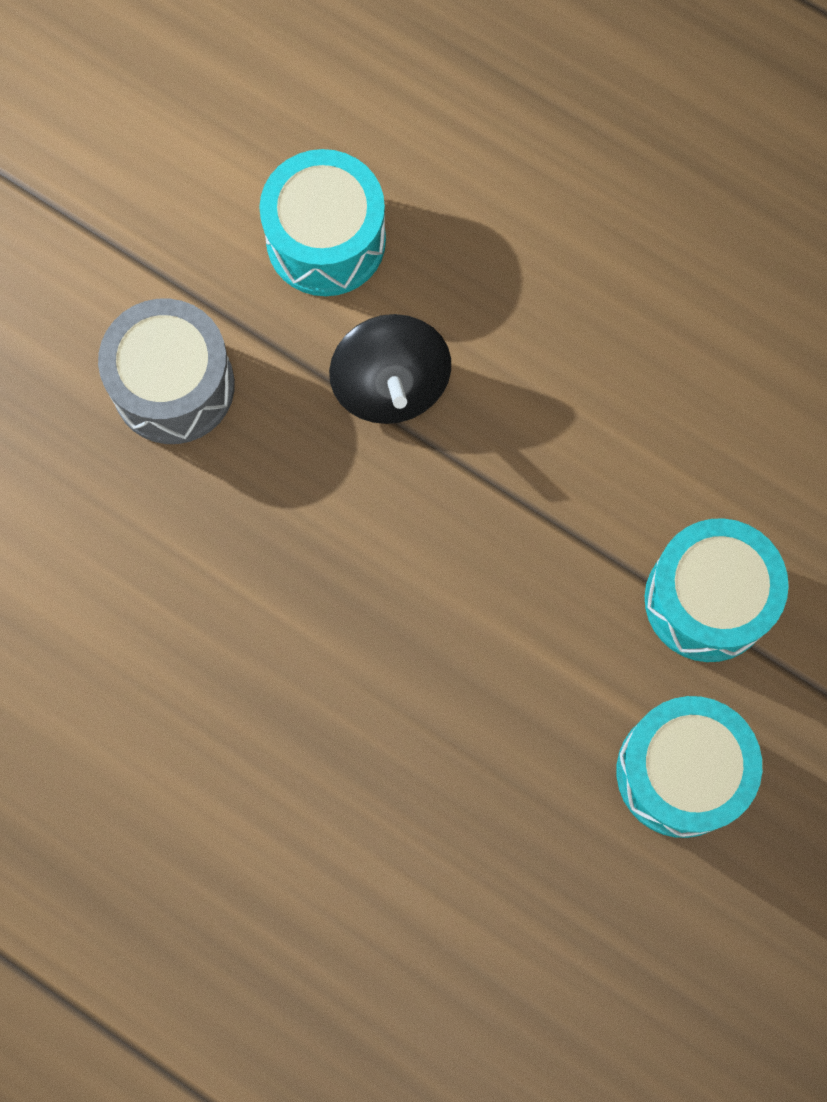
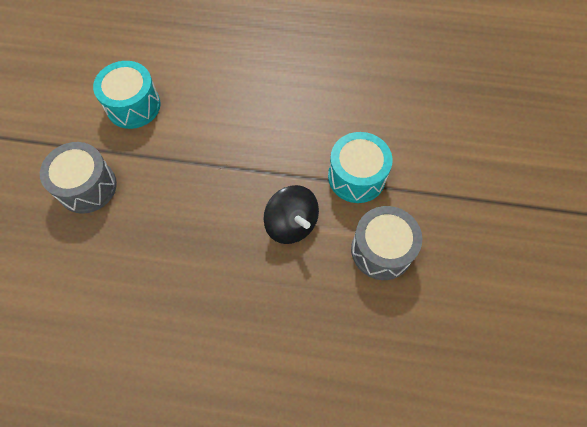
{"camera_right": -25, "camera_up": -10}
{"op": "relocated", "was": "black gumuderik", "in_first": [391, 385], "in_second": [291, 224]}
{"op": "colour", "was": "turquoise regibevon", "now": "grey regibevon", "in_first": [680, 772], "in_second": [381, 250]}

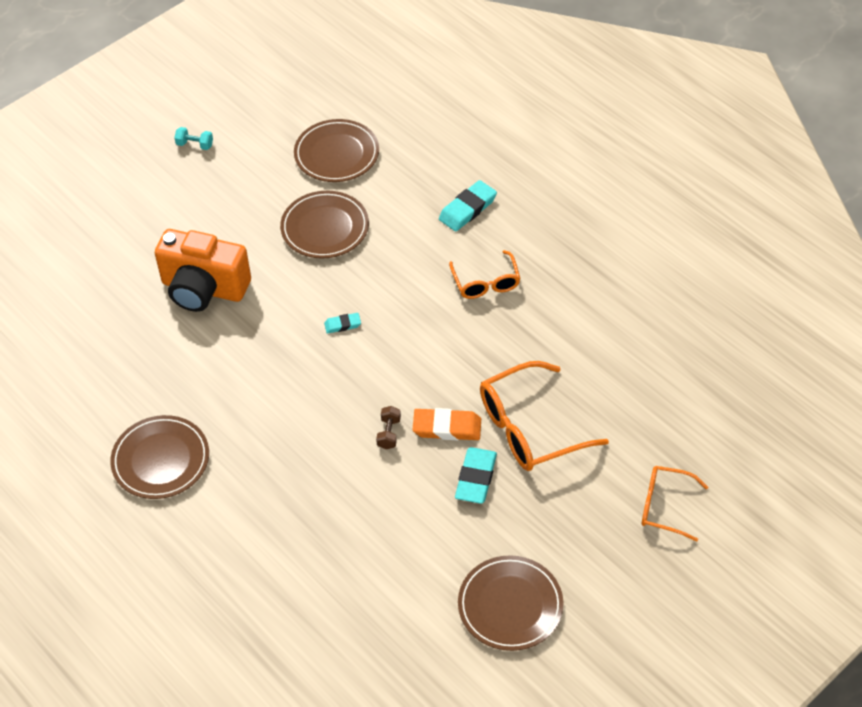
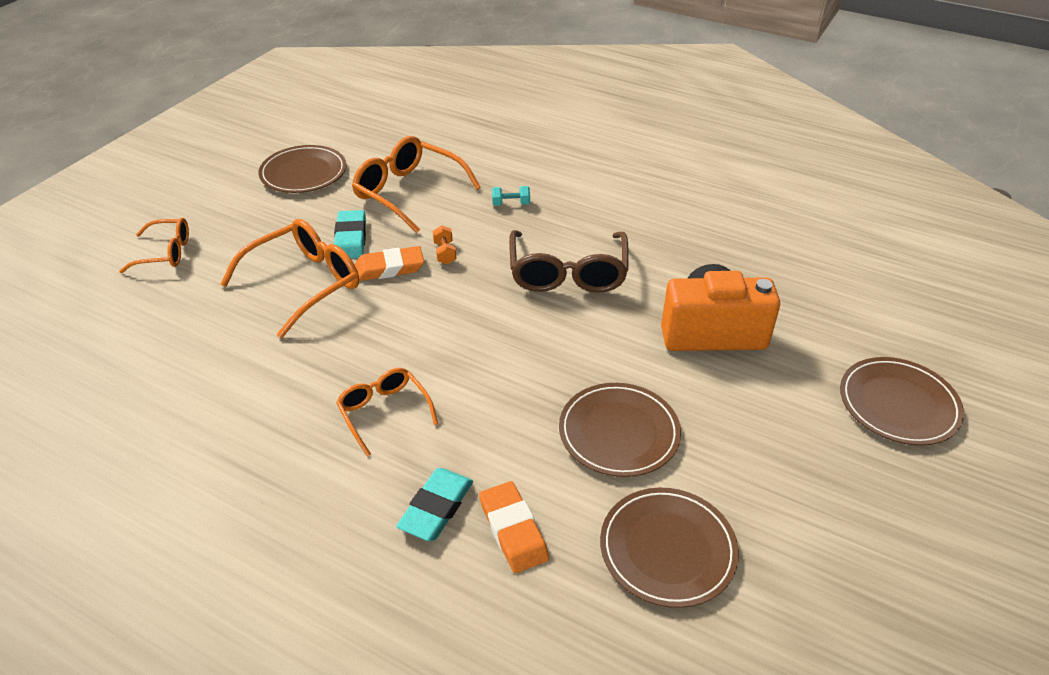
{"camera_right": 160, "camera_up": -10}
{"op": "appeared", "now": "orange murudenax", "in_second": [408, 192]}
{"op": "colour", "was": "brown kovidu", "now": "orange kovidu", "in_first": [389, 433], "in_second": [445, 253]}
{"op": "appeared", "now": "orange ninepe", "in_second": [513, 530]}
{"op": "relocated", "was": "turquoise kovidu", "in_first": [195, 145], "in_second": [511, 204]}
{"op": "appeared", "now": "brown murudenax", "in_second": [568, 273]}
{"op": "relocated", "was": "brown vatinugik", "in_first": [161, 460], "in_second": [898, 404]}
{"op": "missing", "was": "turquoise ninepe", "in_first": [342, 325]}

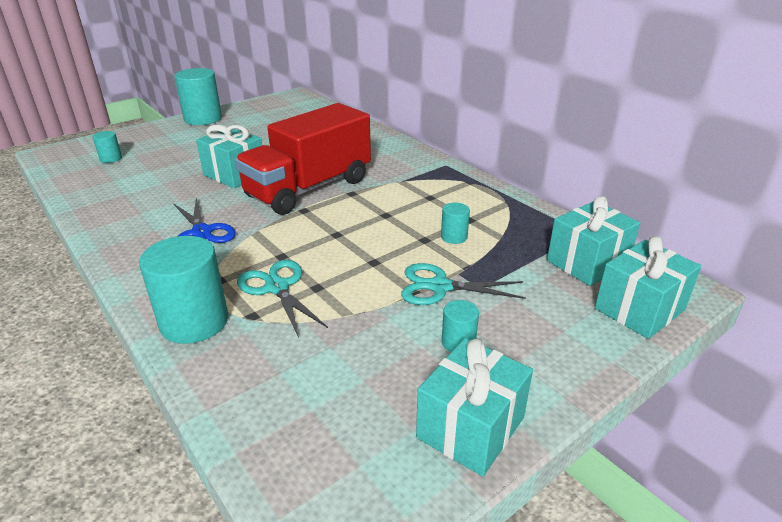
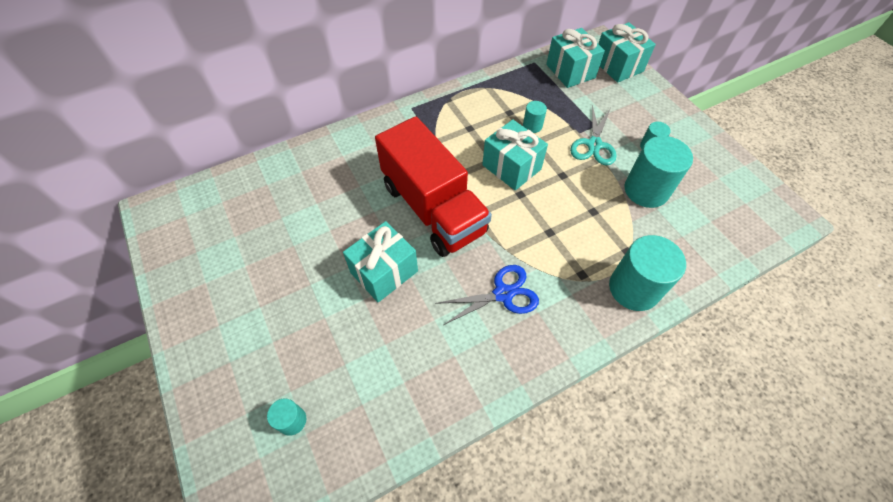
{"camera_right": -80, "camera_up": 25}
{"op": "relocated", "was": "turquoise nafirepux", "in_first": [470, 427], "in_second": [511, 167]}
{"op": "relocated", "was": "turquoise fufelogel", "in_first": [203, 119], "in_second": [646, 190]}
{"op": "missing", "was": "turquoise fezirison", "in_first": [277, 287]}

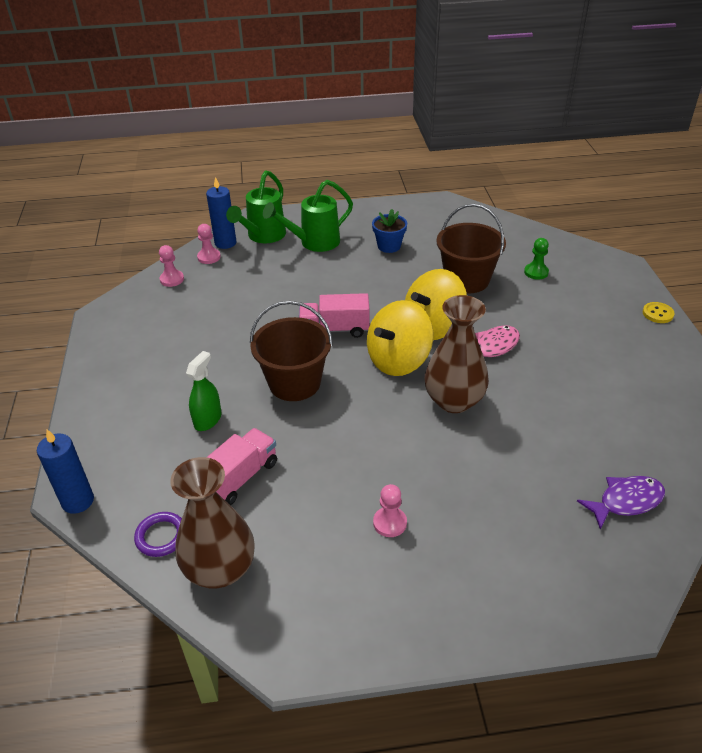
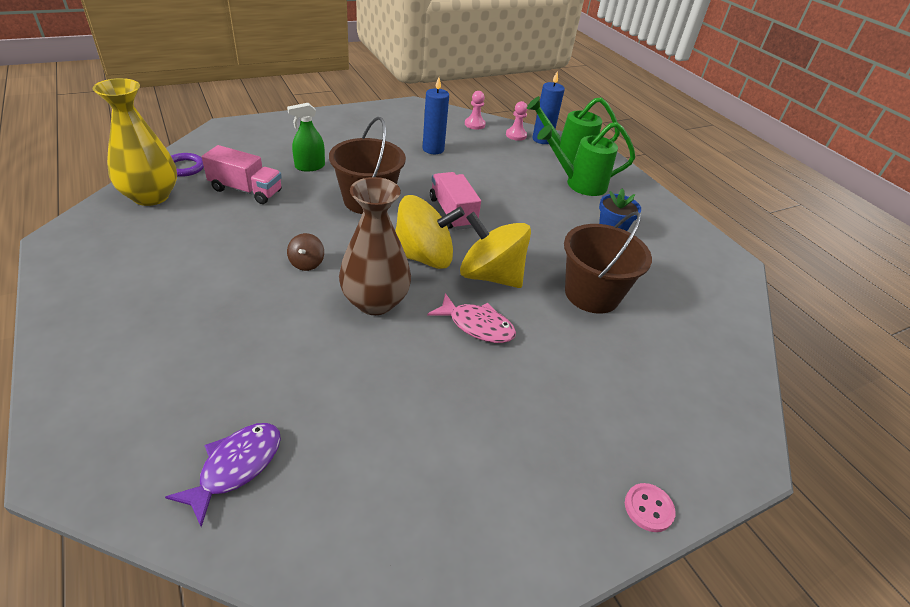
{"camera_right": 65, "camera_up": 0}
{"op": "colour", "was": "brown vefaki", "now": "yellow vefaki", "in_first": [220, 569], "in_second": [151, 196]}
{"op": "spun", "was": "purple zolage", "in_first": [626, 501], "in_second": [236, 467], "clockwise": -105}
{"op": "spun", "was": "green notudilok", "in_first": [208, 420], "in_second": [310, 166], "clockwise": 150}
{"op": "appeared", "now": "brown gumuderik", "in_second": [307, 263]}
{"op": "spun", "was": "yellow gumuderik", "in_first": [398, 360], "in_second": [424, 257], "clockwise": 150}
{"op": "relocated", "was": "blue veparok", "in_first": [78, 501], "in_second": [433, 149]}
{"op": "spun", "was": "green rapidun", "in_first": [314, 242], "in_second": [580, 184], "clockwise": -45}
{"op": "colour", "was": "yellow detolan", "now": "pink detolan", "in_first": [657, 314], "in_second": [648, 508]}
{"op": "missing", "was": "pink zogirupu", "in_first": [390, 523]}
{"op": "missing", "was": "green zogirupu", "in_first": [536, 272]}

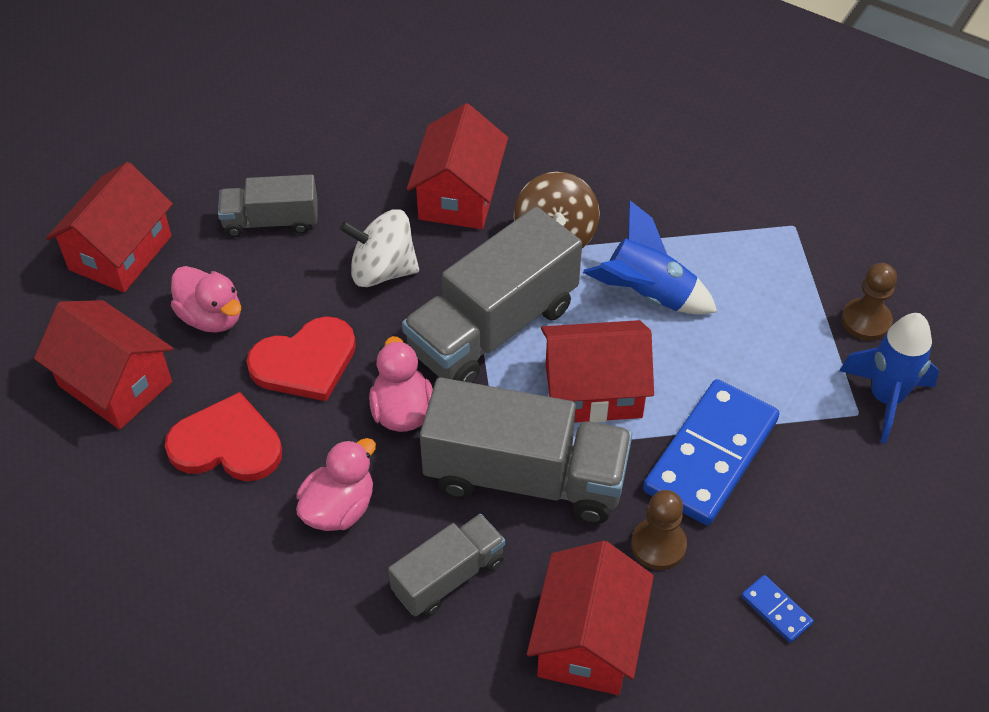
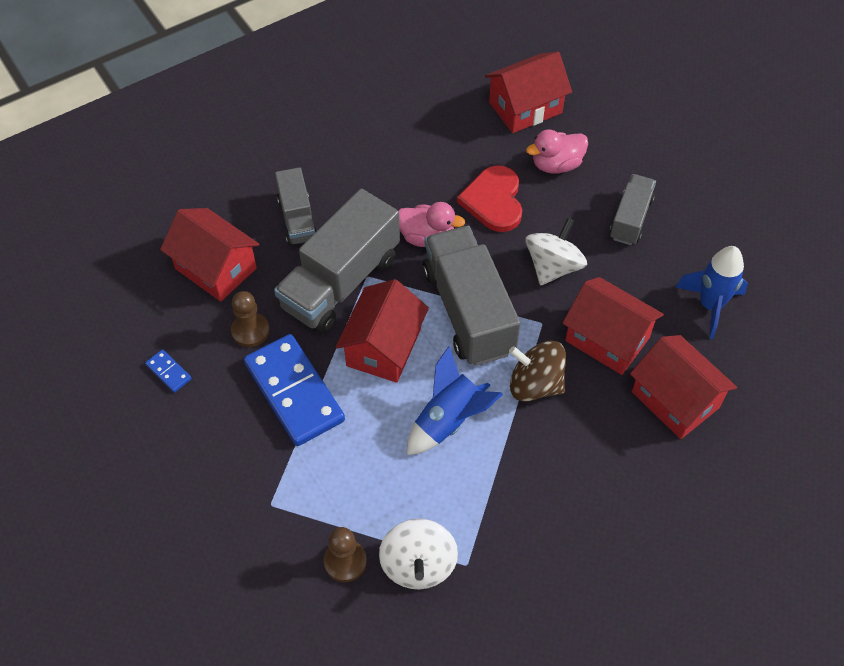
{"camera_right": 115, "camera_up": 5}
{"op": "spun", "was": "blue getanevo", "in_first": [776, 610], "in_second": [169, 372], "clockwise": 60}
{"op": "appeared", "now": "white gumuderik", "in_second": [418, 564]}
{"op": "relocated", "was": "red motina", "in_first": [120, 253], "in_second": [675, 399]}
{"op": "relocated", "was": "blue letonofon", "in_first": [885, 399], "in_second": [710, 305]}
{"op": "missing", "was": "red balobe", "in_first": [227, 444]}
{"op": "missing", "was": "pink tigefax", "in_first": [339, 508]}

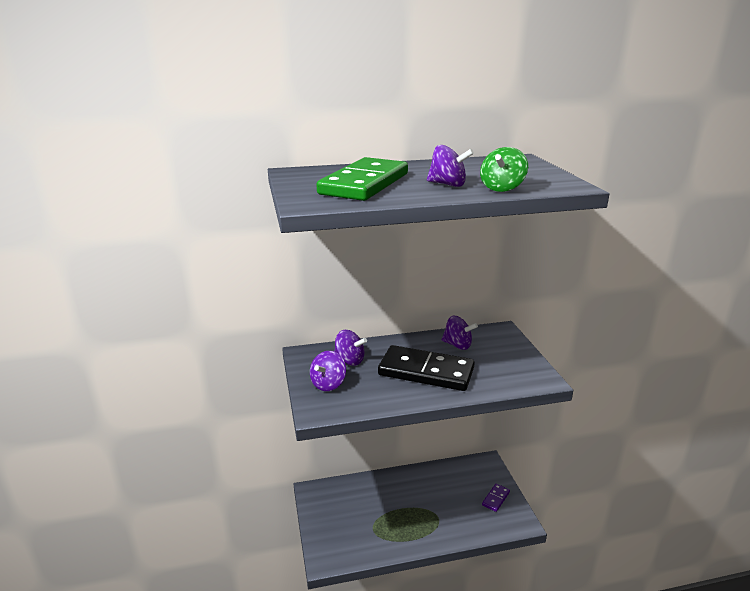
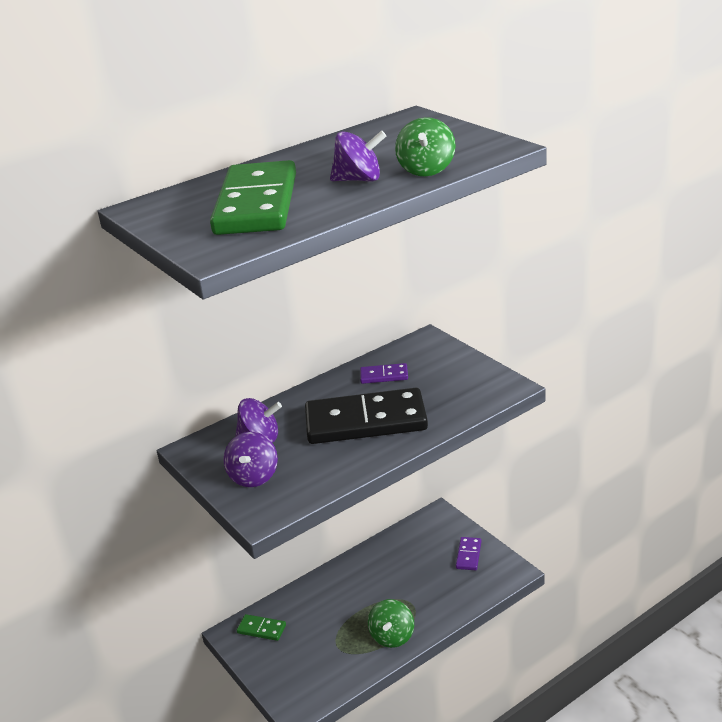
{"camera_right": -20, "camera_up": 5}
{"op": "appeared", "now": "green getanevo", "in_second": [261, 629]}
{"op": "exchanged", "was": "purple gumuderik", "now": "purple getanevo", "in_first": [457, 345], "in_second": [384, 376]}
{"op": "appeared", "now": "green gumuderik", "in_second": [392, 636]}

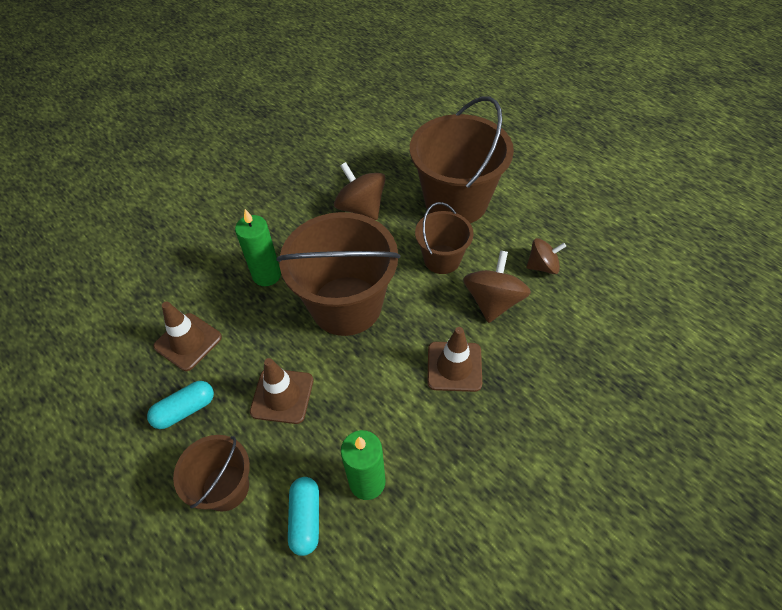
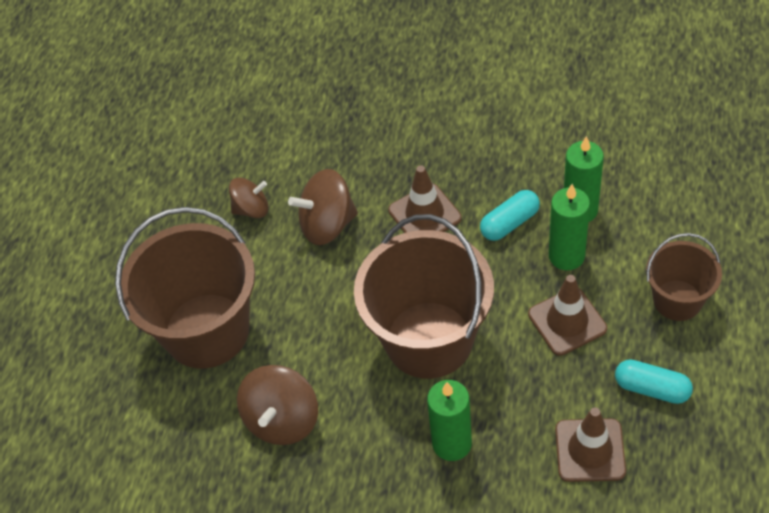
{"camera_right": -120, "camera_up": 0}
{"op": "spun", "was": "brown gumuderik", "in_first": [542, 266], "in_second": [251, 209], "clockwise": 120}
{"op": "relocated", "was": "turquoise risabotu", "in_first": [305, 519], "in_second": [509, 223]}
{"op": "appeared", "now": "green veparok", "in_second": [566, 256]}
{"op": "missing", "was": "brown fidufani", "in_first": [442, 259]}

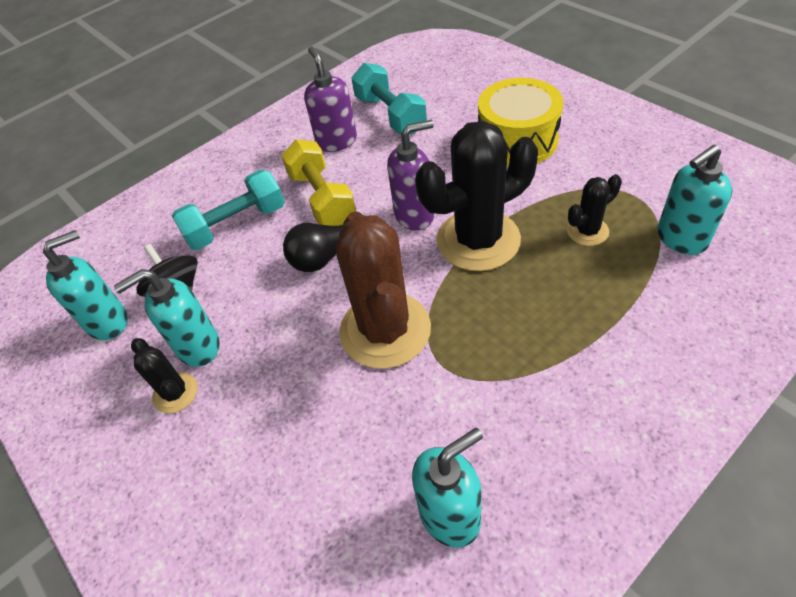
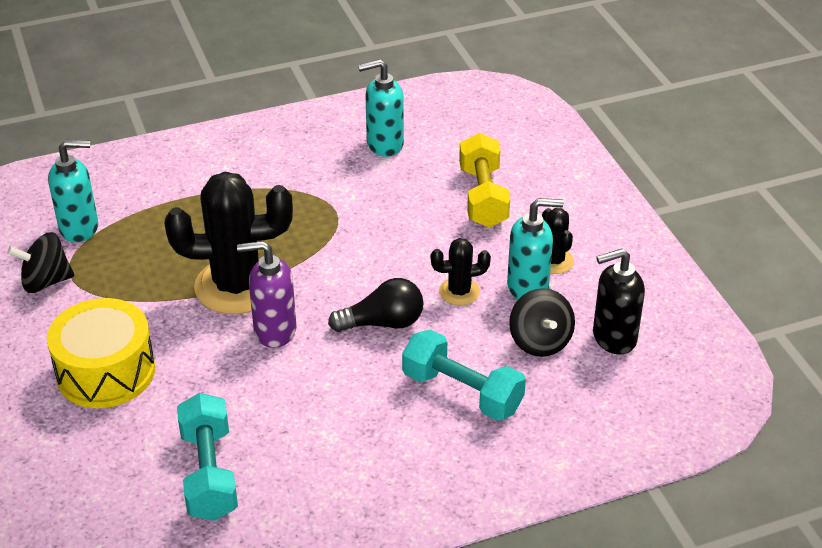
{"camera_right": -165, "camera_up": -10}
{"op": "appeared", "now": "black gumuderik", "in_second": [46, 281]}
{"op": "spun", "was": "turquoise kovidu", "in_first": [236, 224], "in_second": [462, 392], "clockwise": 45}
{"op": "relocated", "was": "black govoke", "in_first": [587, 231], "in_second": [459, 292]}
{"op": "relocated", "was": "yellow kovidu", "in_first": [322, 198], "in_second": [483, 197]}
{"op": "colour", "was": "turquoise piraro", "now": "black piraro", "in_first": [108, 322], "in_second": [613, 338]}
{"op": "missing", "was": "purple piraro", "in_first": [336, 141]}
{"op": "missing", "was": "brown govoke", "in_first": [385, 330]}

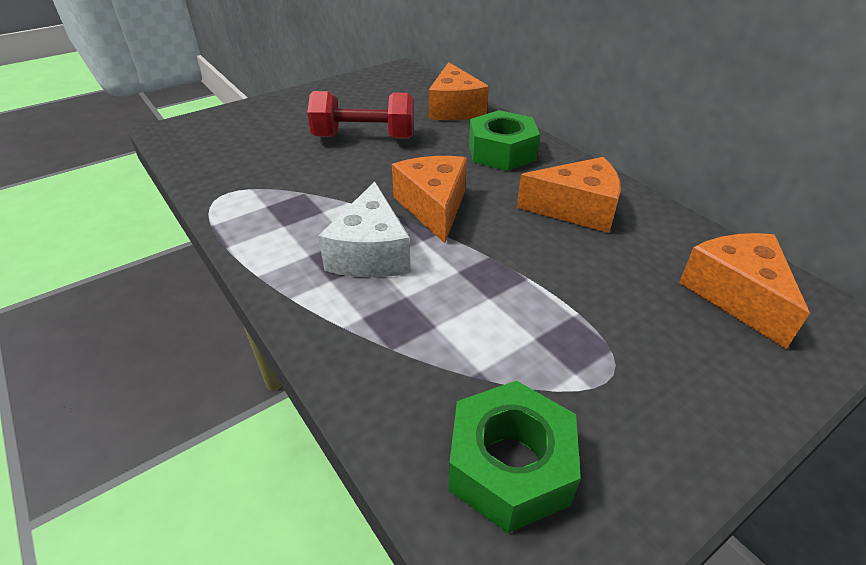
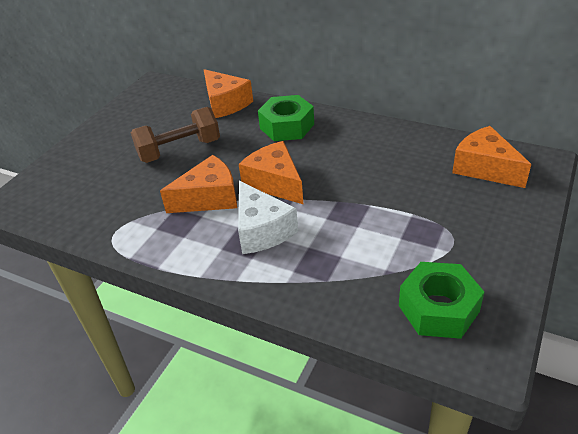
{"camera_right": -25, "camera_up": 0}
{"op": "colour", "was": "red kovidu", "now": "brown kovidu", "in_first": [364, 138], "in_second": [179, 150]}
{"op": "relocated", "was": "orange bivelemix", "in_first": [576, 209], "in_second": [209, 198]}

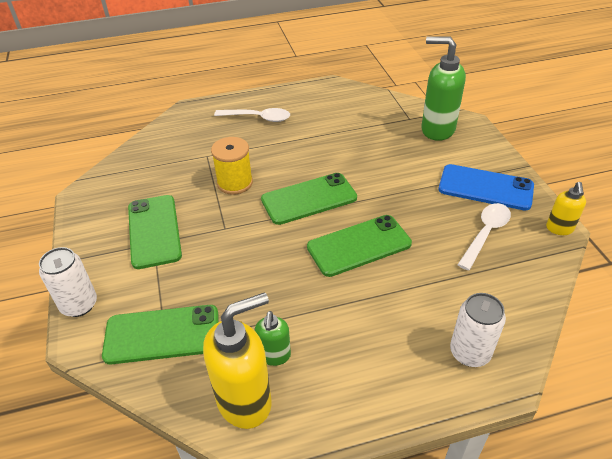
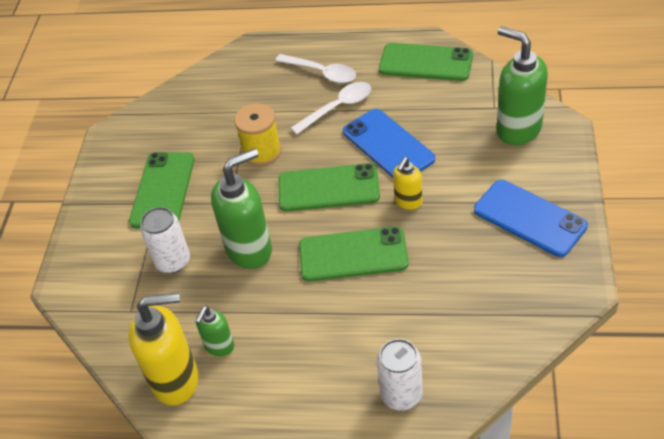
{"camera_right": 25, "camera_up": 5}
{"op": "relocated", "was": "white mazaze", "in_first": [79, 305], "in_second": [173, 261]}
{"op": "appeared", "now": "green piraro", "in_second": [250, 250]}
{"op": "relocated", "was": "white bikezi", "in_first": [485, 234], "in_second": [337, 108]}
{"op": "appeared", "now": "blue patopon", "in_second": [388, 145]}
{"op": "relocated", "was": "green patopon", "in_first": [162, 334], "in_second": [426, 62]}
{"op": "relocated", "was": "yellow piraro", "in_first": [559, 229], "in_second": [408, 202]}

